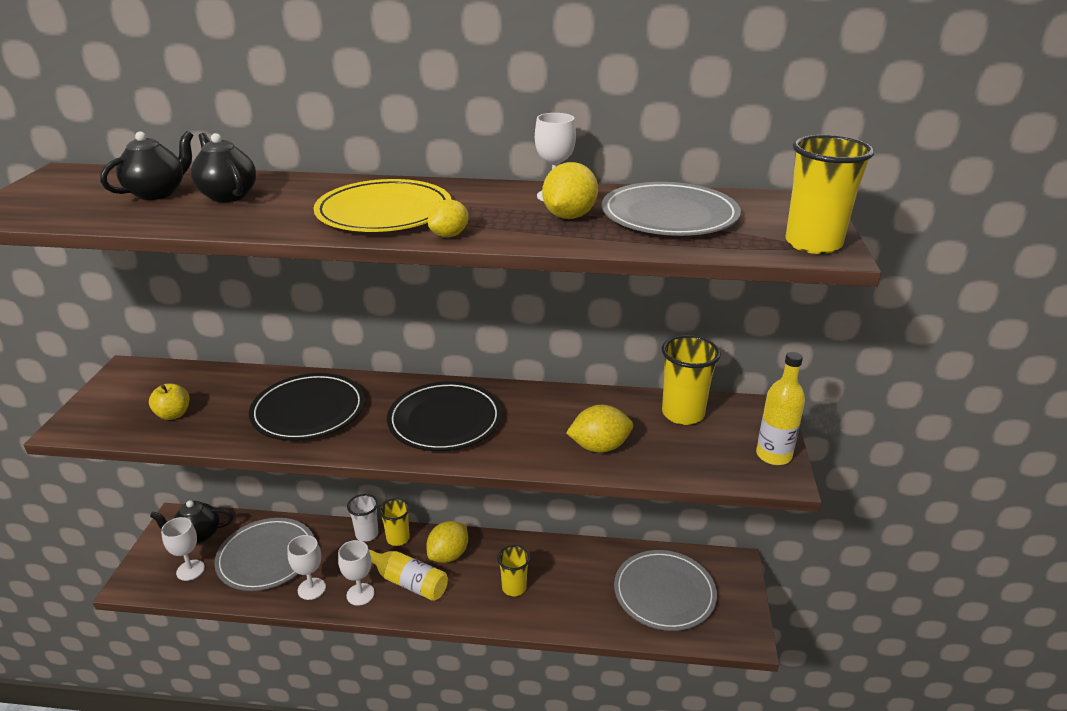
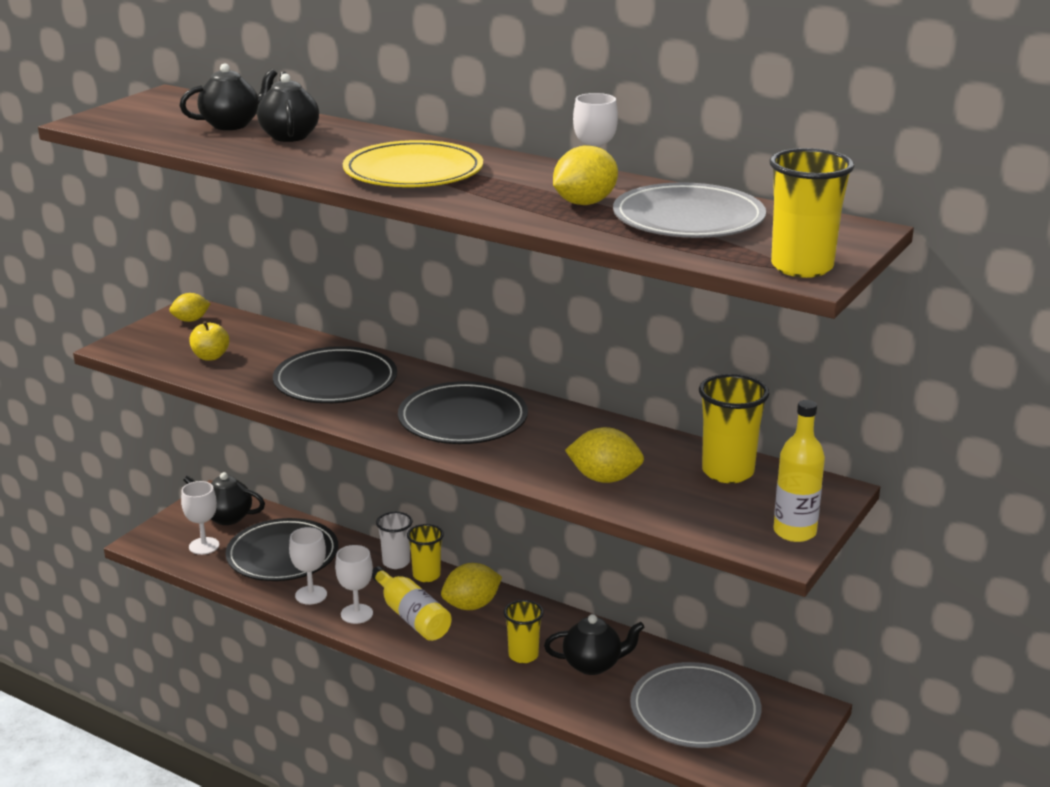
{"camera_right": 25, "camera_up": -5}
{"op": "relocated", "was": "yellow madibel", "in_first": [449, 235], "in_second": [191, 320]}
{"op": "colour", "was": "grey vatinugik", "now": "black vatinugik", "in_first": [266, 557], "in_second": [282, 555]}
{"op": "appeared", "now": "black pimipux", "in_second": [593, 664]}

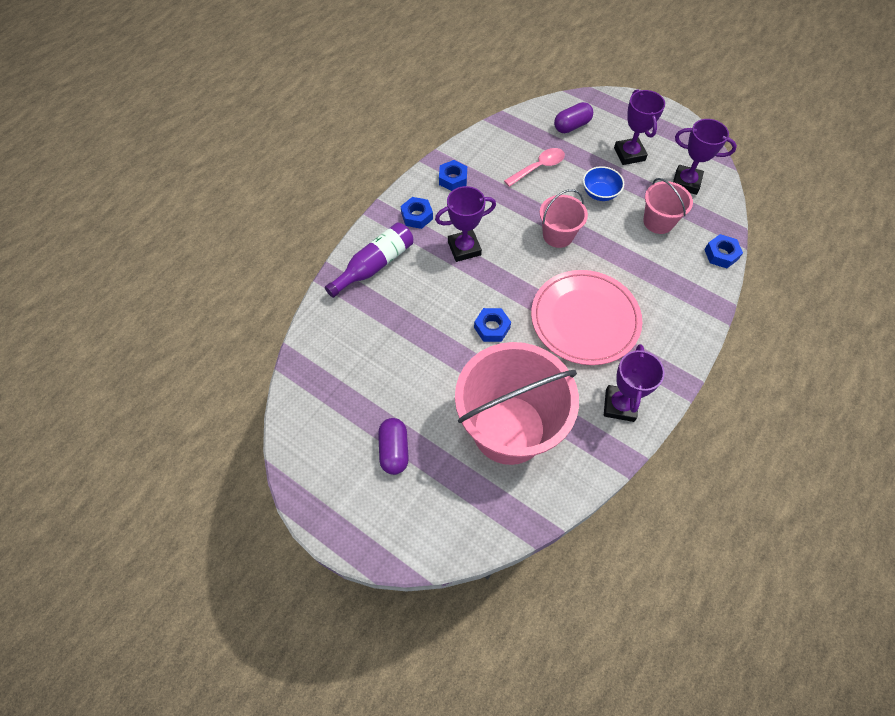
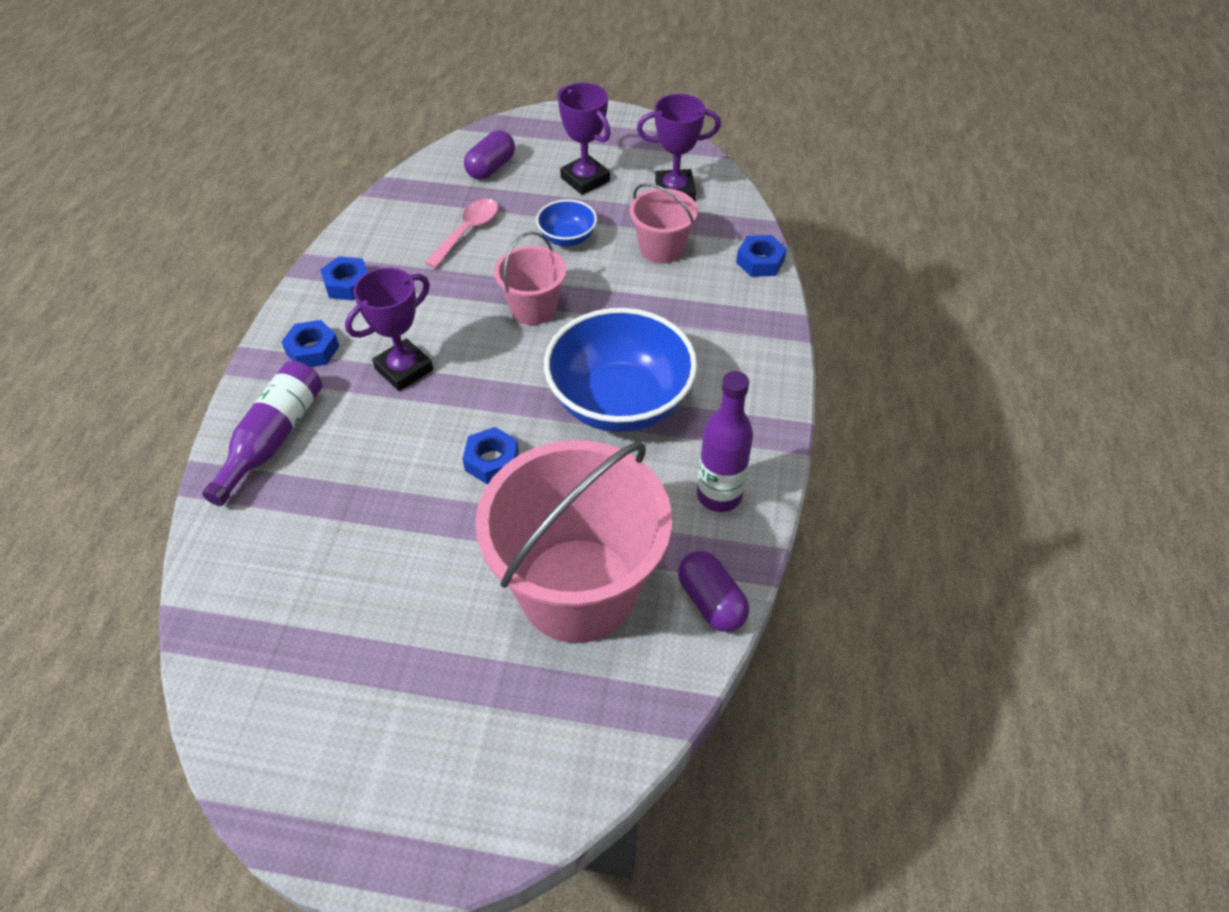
{"camera_right": -25, "camera_up": -10}
{"op": "exchanged", "was": "pink vatinugik", "now": "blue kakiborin", "in_first": [585, 319], "in_second": [620, 402]}
{"op": "relocated", "was": "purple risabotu", "in_first": [394, 450], "in_second": [711, 602]}
{"op": "exchanged", "was": "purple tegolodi", "now": "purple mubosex", "in_first": [619, 405], "in_second": [719, 495]}

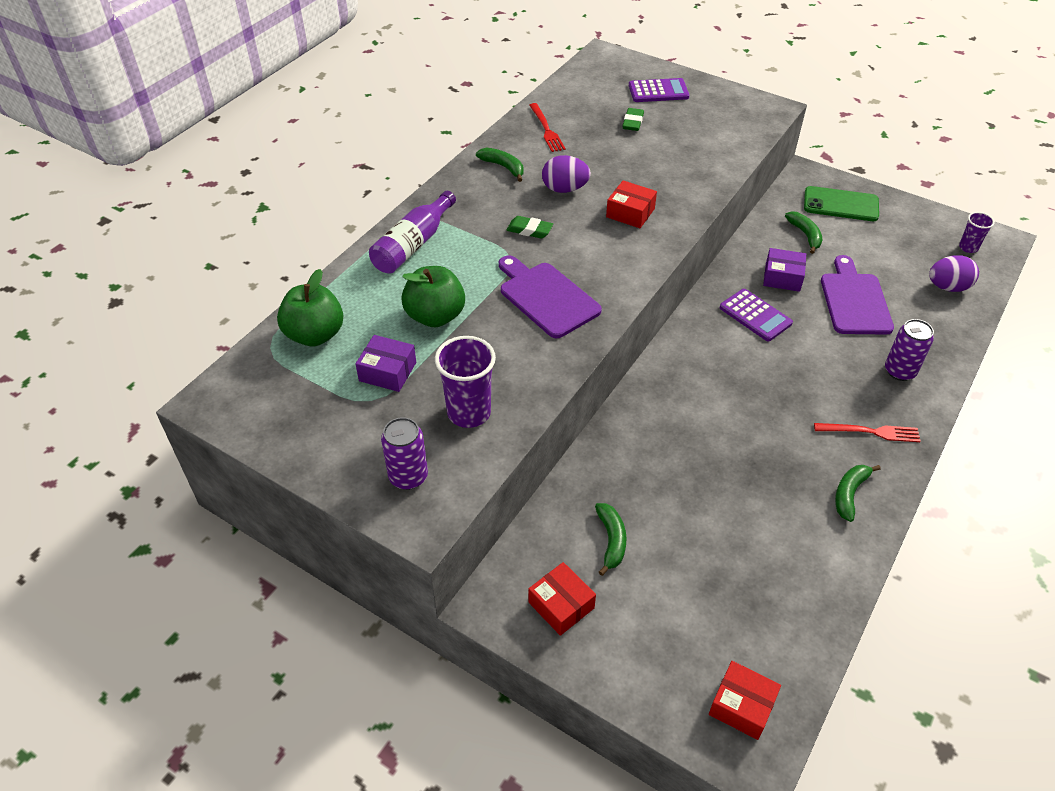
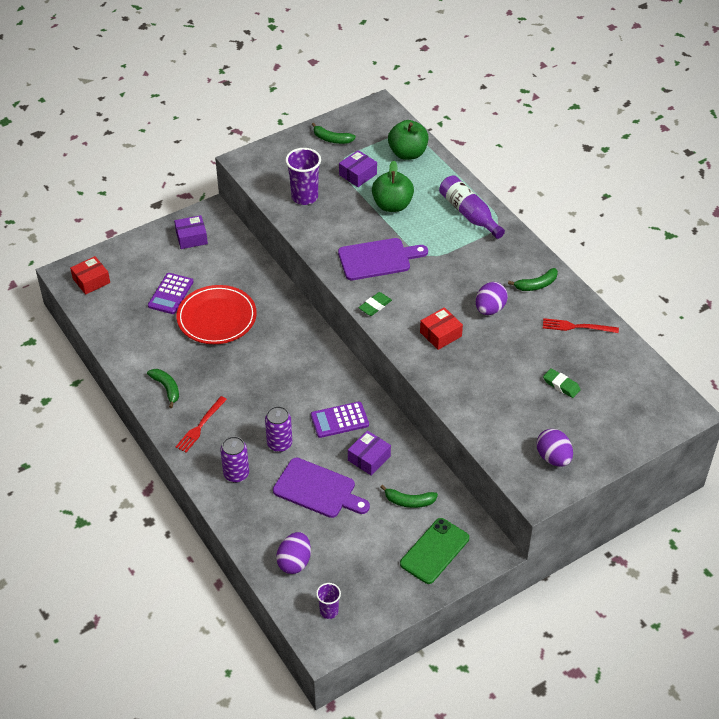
{"camera_right": 115, "camera_up": 0}
{"op": "relocated", "was": "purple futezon", "in_first": [658, 91], "in_second": [170, 294]}
{"op": "colour", "was": "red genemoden", "now": "purple genemoden", "in_first": [561, 605], "in_second": [191, 238]}
{"op": "appeared", "now": "red vatinugik", "in_second": [217, 318]}
{"op": "relocated", "was": "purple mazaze", "in_first": [408, 477], "in_second": [279, 444]}
{"op": "relocated", "was": "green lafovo", "in_first": [611, 540], "in_second": [332, 139]}
{"op": "relocated", "was": "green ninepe", "in_first": [529, 230], "in_second": [375, 306]}
{"op": "appeared", "now": "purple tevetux", "in_second": [553, 458]}

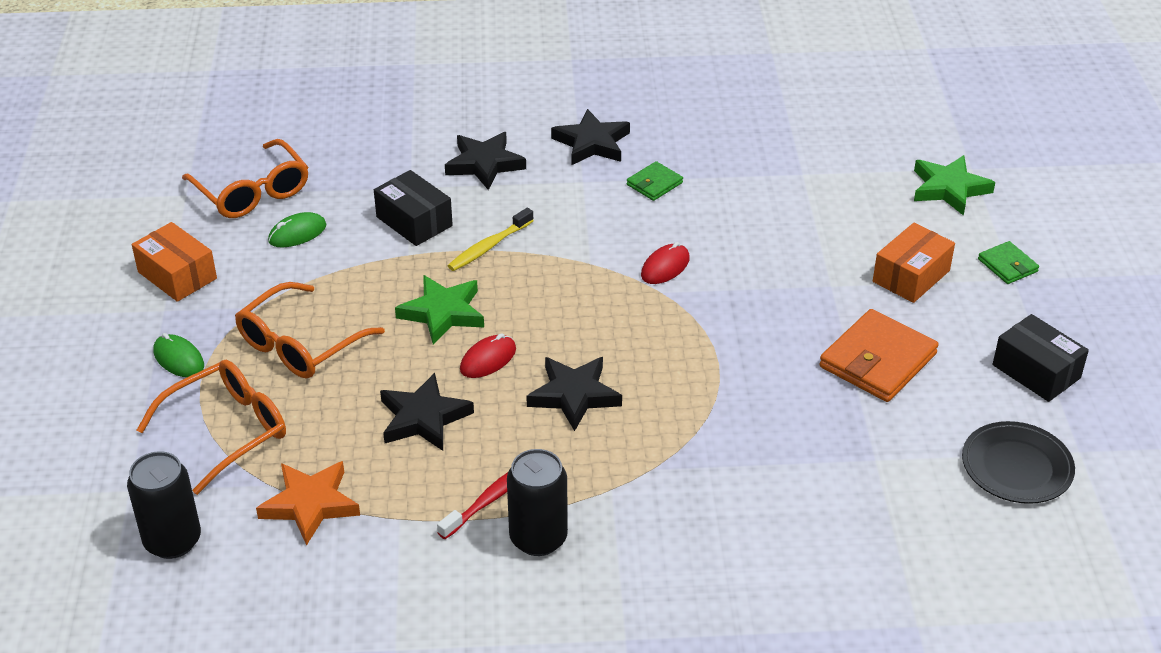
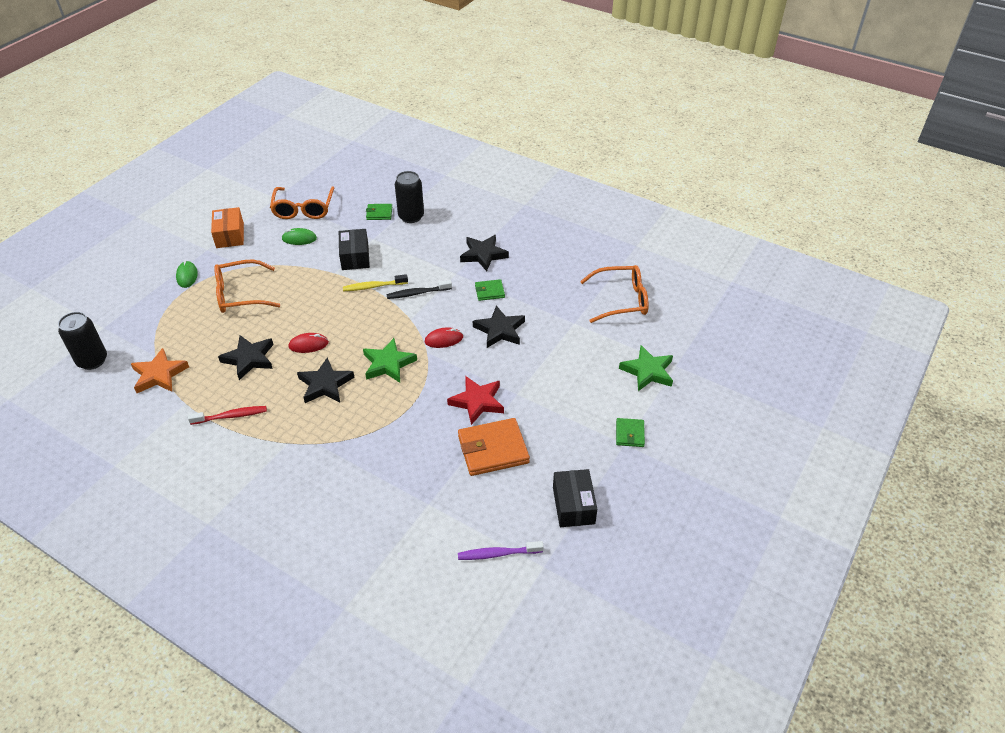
{"camera_right": 35, "camera_up": 5}
{"op": "relocated", "was": "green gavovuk", "in_first": [443, 313], "in_second": [388, 364]}
{"op": "appeared", "now": "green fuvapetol", "in_second": [379, 213]}
{"op": "appeared", "now": "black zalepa", "in_second": [417, 293]}
{"op": "relocated", "was": "black mazaze", "in_first": [538, 538], "in_second": [411, 216]}
{"op": "appeared", "now": "red gavovuk", "in_second": [477, 402]}
{"op": "exchanged", "was": "black vatinugik", "now": "purple zalepa", "in_first": [1016, 467], "in_second": [497, 554]}
{"op": "relocated", "was": "black gavovuk", "in_first": [484, 164], "in_second": [500, 330]}
{"op": "relocated", "was": "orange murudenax", "in_first": [227, 430], "in_second": [621, 300]}
{"op": "missing", "was": "orange genemoden", "in_first": [911, 276]}

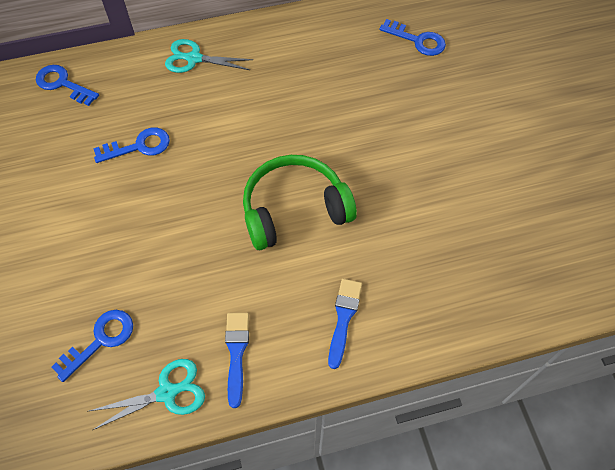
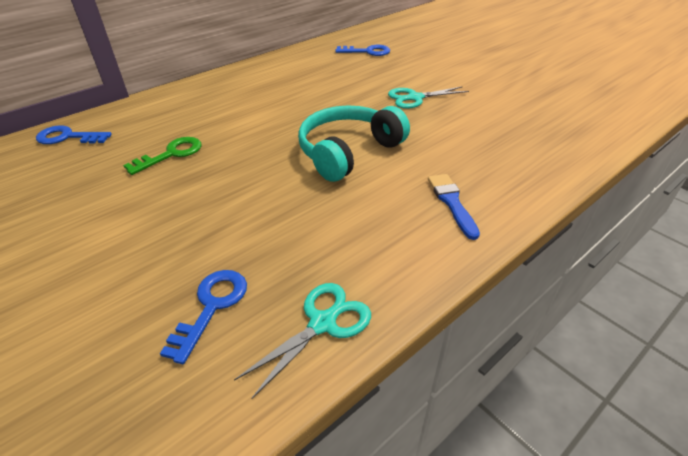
{"camera_right": -25, "camera_up": -20}
{"op": "colour", "was": "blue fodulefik", "now": "green fodulefik", "in_first": [138, 146], "in_second": [171, 154]}
{"op": "colour", "was": "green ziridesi", "now": "turquoise ziridesi", "in_first": [294, 210], "in_second": [348, 152]}
{"op": "relocated", "was": "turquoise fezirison", "in_first": [193, 58], "in_second": [415, 98]}
{"op": "missing", "was": "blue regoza", "in_first": [236, 353]}

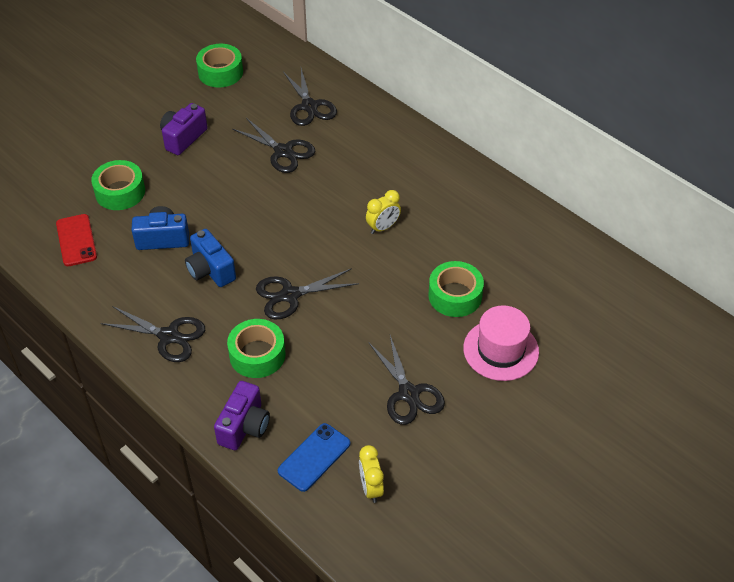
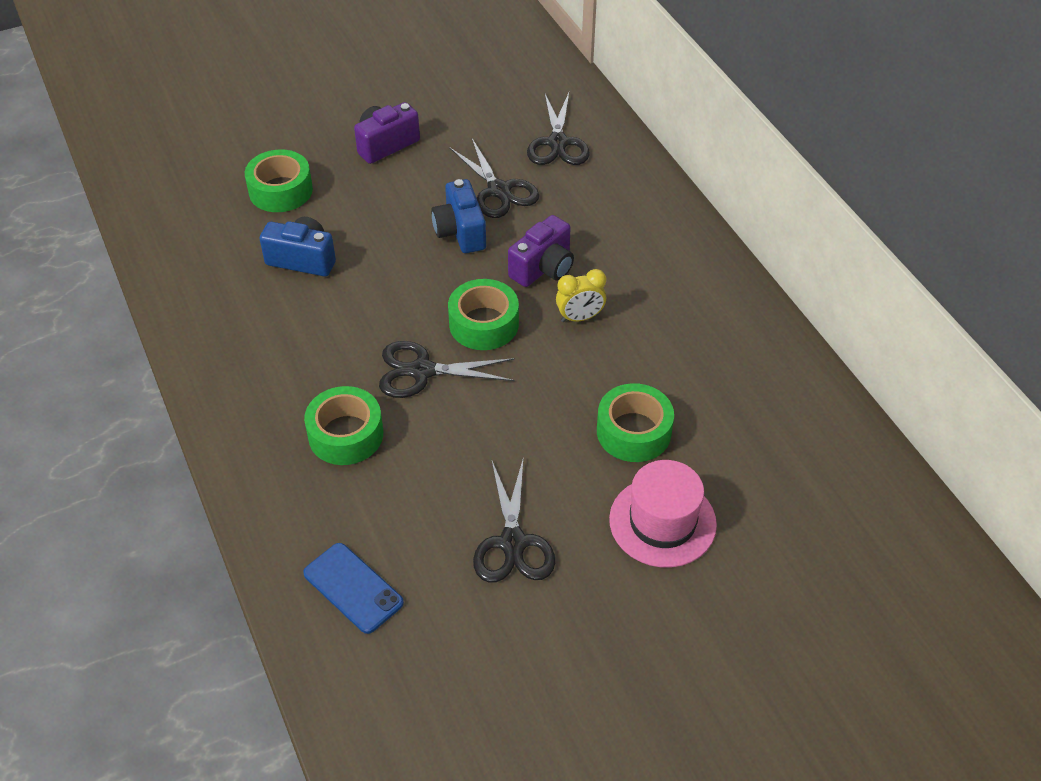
{"camera_right": 20, "camera_up": 0}
{"op": "spun", "was": "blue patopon", "in_first": [314, 457], "in_second": [353, 588], "clockwise": 75}
{"op": "relocated", "was": "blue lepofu", "in_first": [210, 270], "in_second": [460, 232]}
{"op": "relocated", "was": "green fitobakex", "in_first": [220, 72], "in_second": [484, 324]}
{"op": "relocated", "was": "purple lepofu", "in_first": [244, 426], "in_second": [543, 268]}
{"op": "missing", "was": "red patopon", "in_first": [76, 240]}
{"op": "missing", "was": "black fezirison", "in_first": [169, 336]}
{"op": "missing", "was": "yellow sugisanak", "in_first": [371, 488]}

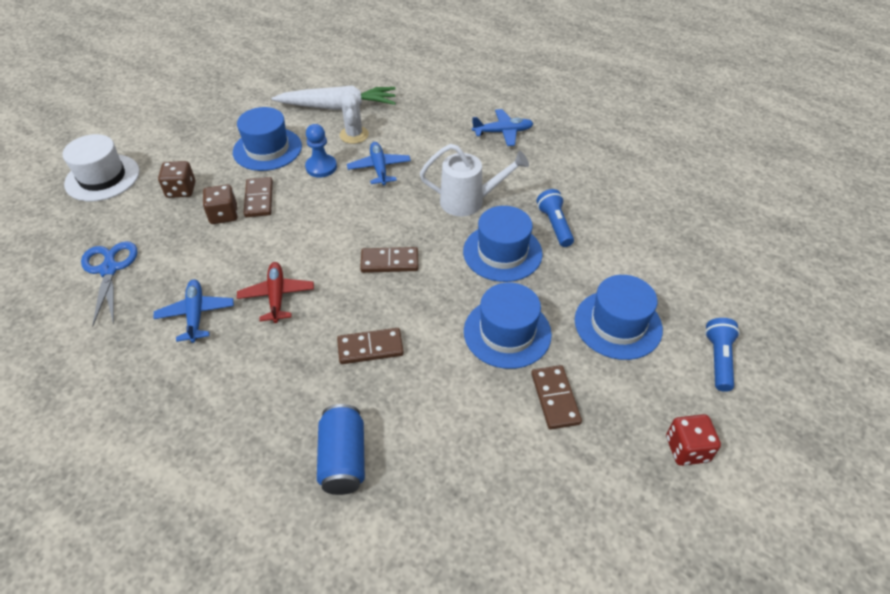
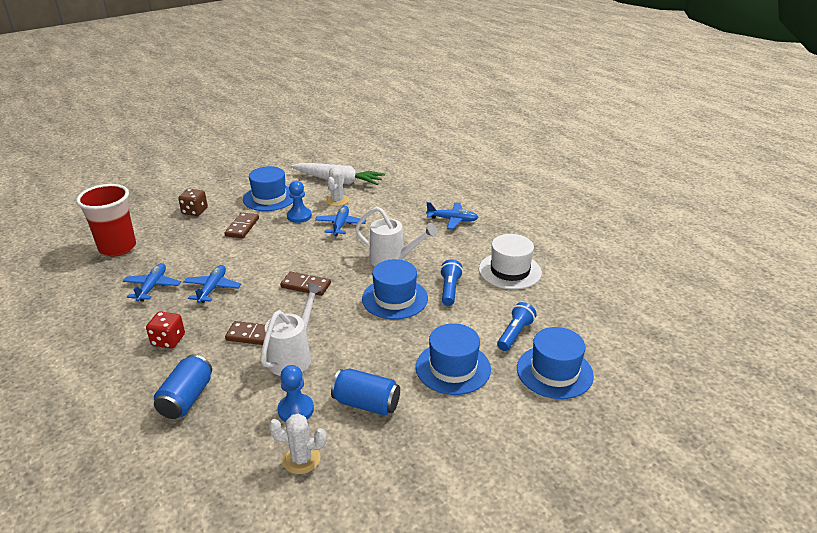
{"camera_right": 20, "camera_up": -15}
{"op": "exchanged", "was": "blue fezirison", "now": "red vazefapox", "in_first": [109, 269], "in_second": [117, 248]}
{"op": "relocated", "was": "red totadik", "in_first": [687, 449], "in_second": [168, 340]}
{"op": "colour", "was": "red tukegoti", "now": "blue tukegoti", "in_first": [277, 296], "in_second": [212, 288]}
{"op": "appeared", "now": "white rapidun", "in_second": [293, 356]}
{"op": "appeared", "now": "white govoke", "in_second": [301, 459]}
{"op": "appeared", "now": "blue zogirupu", "in_second": [296, 410]}
{"op": "exchanged", "was": "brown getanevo", "now": "blue mazaze", "in_first": [555, 398], "in_second": [366, 404]}
{"op": "relocated", "was": "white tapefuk", "in_first": [102, 178], "in_second": [510, 271]}
{"op": "relocated", "was": "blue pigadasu", "in_first": [718, 360], "in_second": [515, 334]}
{"op": "relocated", "was": "blue tapefuk", "in_first": [507, 332], "in_second": [554, 372]}
{"op": "missing", "was": "brown totadik", "in_first": [224, 215]}

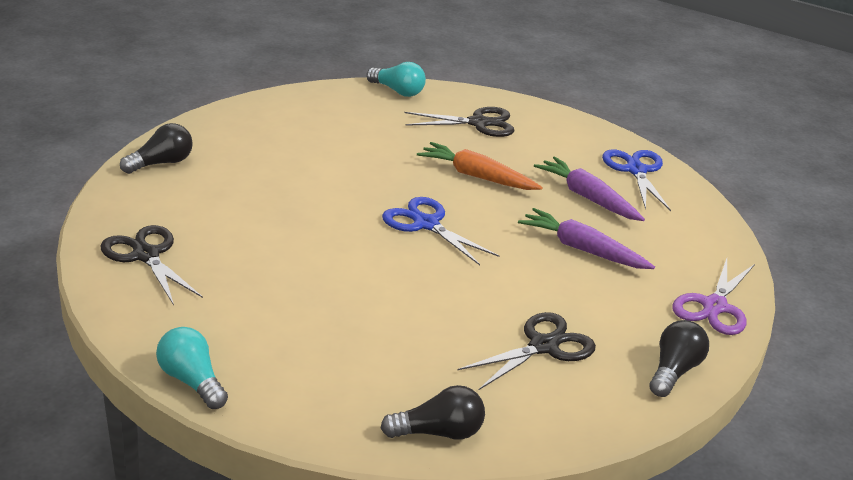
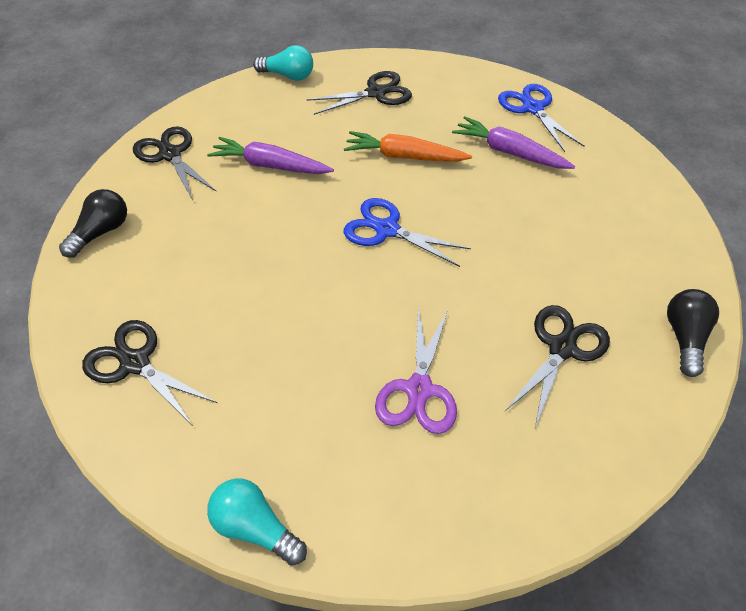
{"camera_right": -15, "camera_up": 20}
{"op": "appeared", "now": "black fezirison", "in_second": [170, 154]}
{"op": "relocated", "was": "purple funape", "in_first": [582, 249], "in_second": [270, 166]}
{"op": "relocated", "was": "purple fezirison", "in_first": [714, 306], "in_second": [419, 390]}
{"op": "missing", "was": "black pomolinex", "in_first": [439, 433]}

